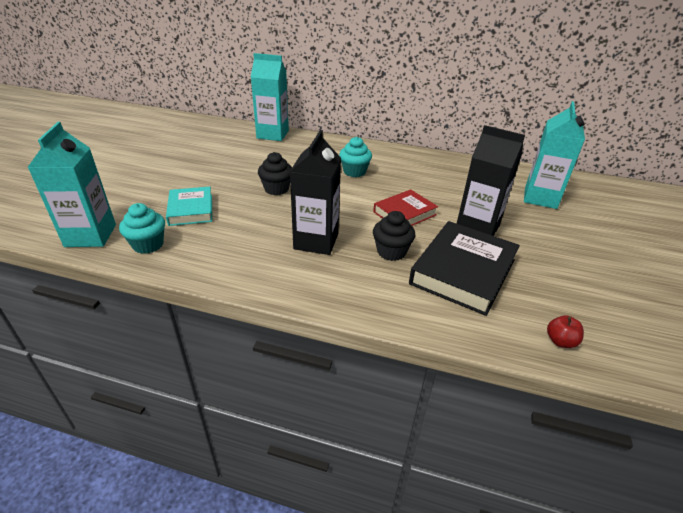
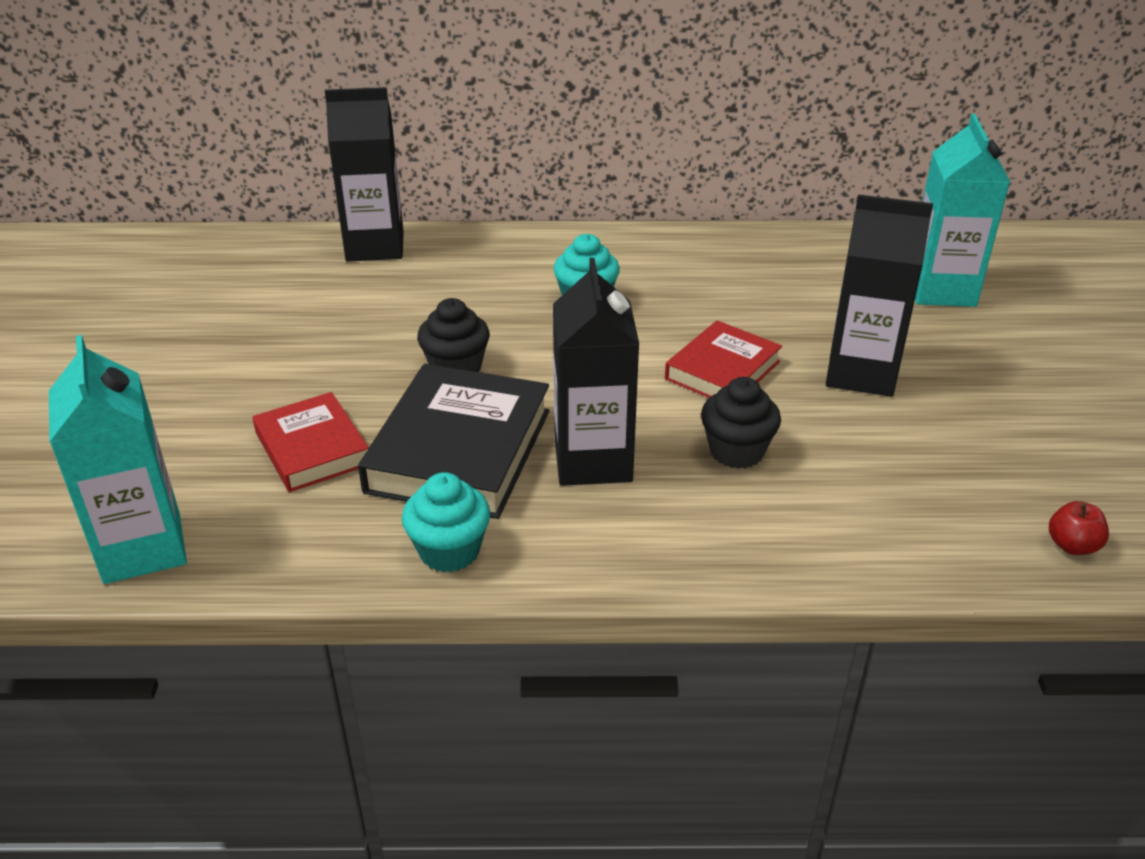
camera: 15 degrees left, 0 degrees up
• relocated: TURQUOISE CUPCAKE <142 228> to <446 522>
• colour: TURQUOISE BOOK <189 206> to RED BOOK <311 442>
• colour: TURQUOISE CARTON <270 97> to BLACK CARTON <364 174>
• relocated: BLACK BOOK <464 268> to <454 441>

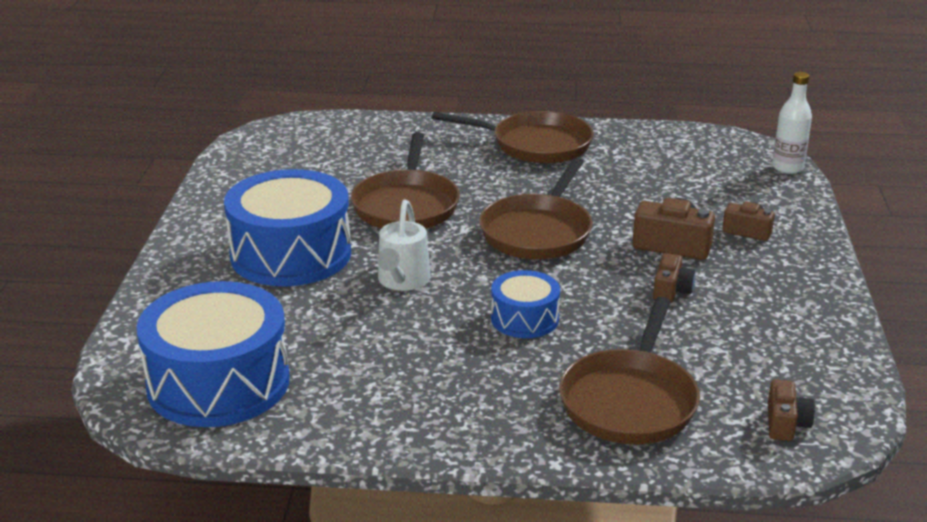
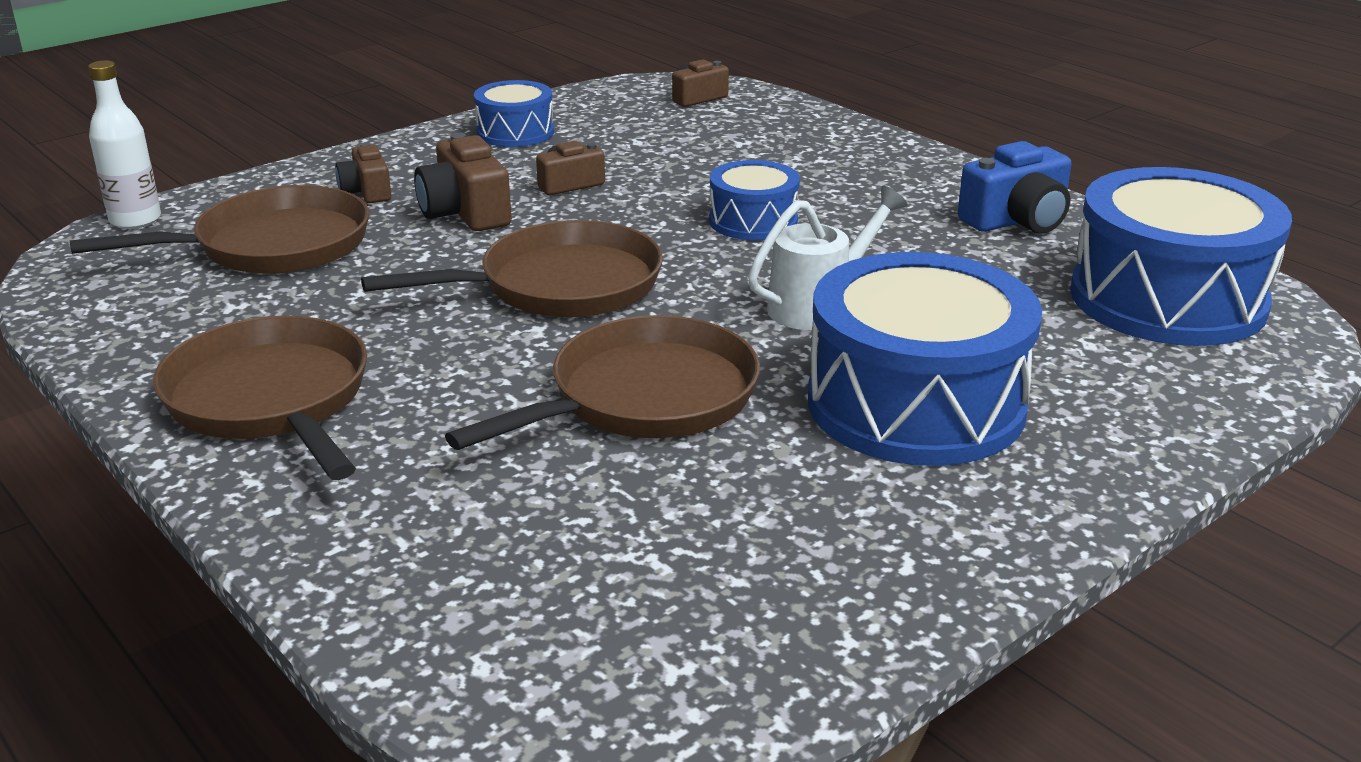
camera: 135 degrees left, 0 degrees up
• relocated: BROWN PAN <629 370> to <219 229>
• appeared: BLUE DRUM <514 113>
• appeared: BLUE CAMERA <1014 187>

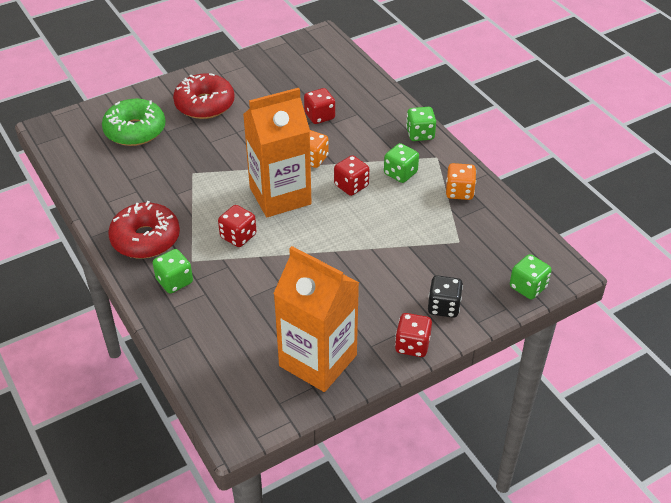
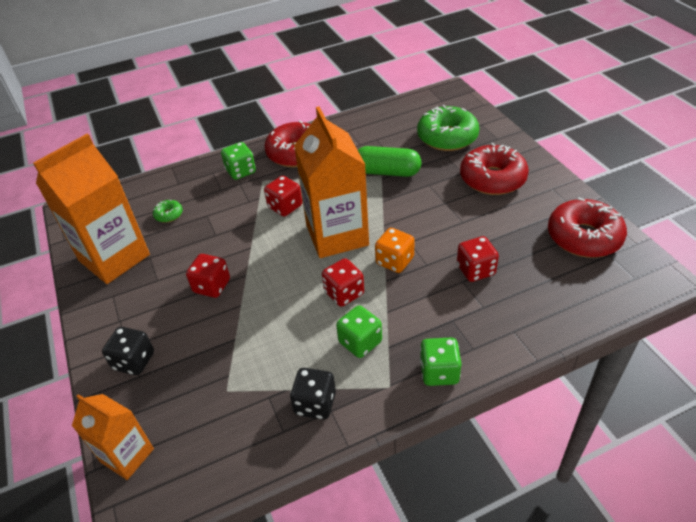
camera: 100 degrees right, 0 degrees up
• relocated: RED DICE <413 335> to <208 276>
• colour: ORANGE DICE <461 181> to BLACK DICE <313 394>
• exchanged: GREEN DICE <531 276> to ORANGE CARTON <113 437>
• appeared: GREEN DONUT <168 211>
• appeared: GREEN CAPSULE <389 161>
• appeared: RED DONUT <587 227>

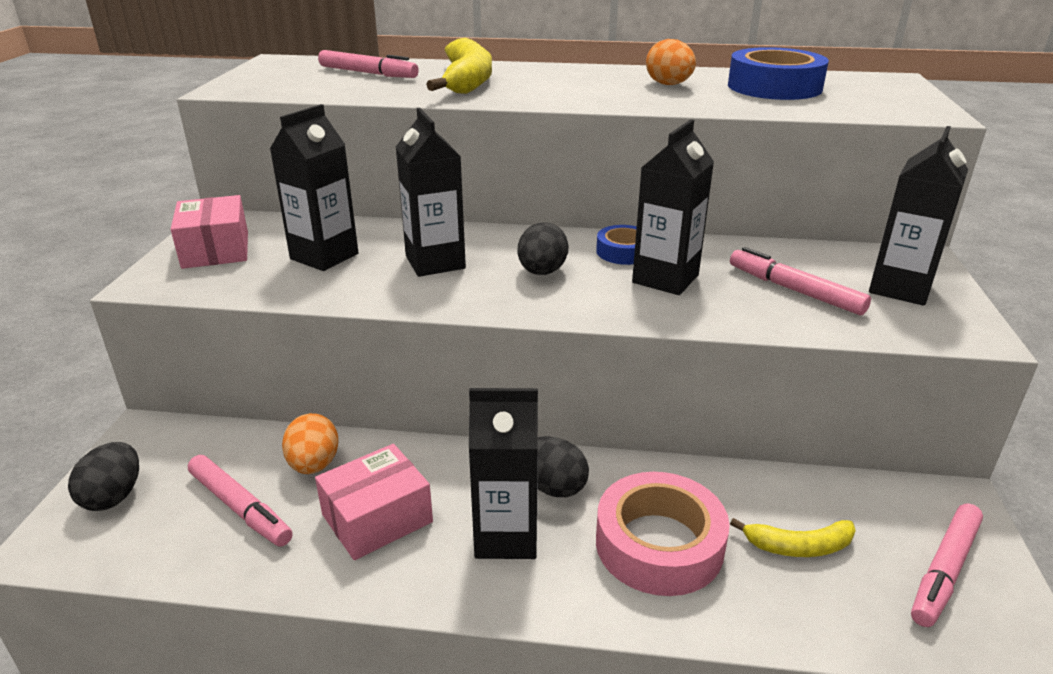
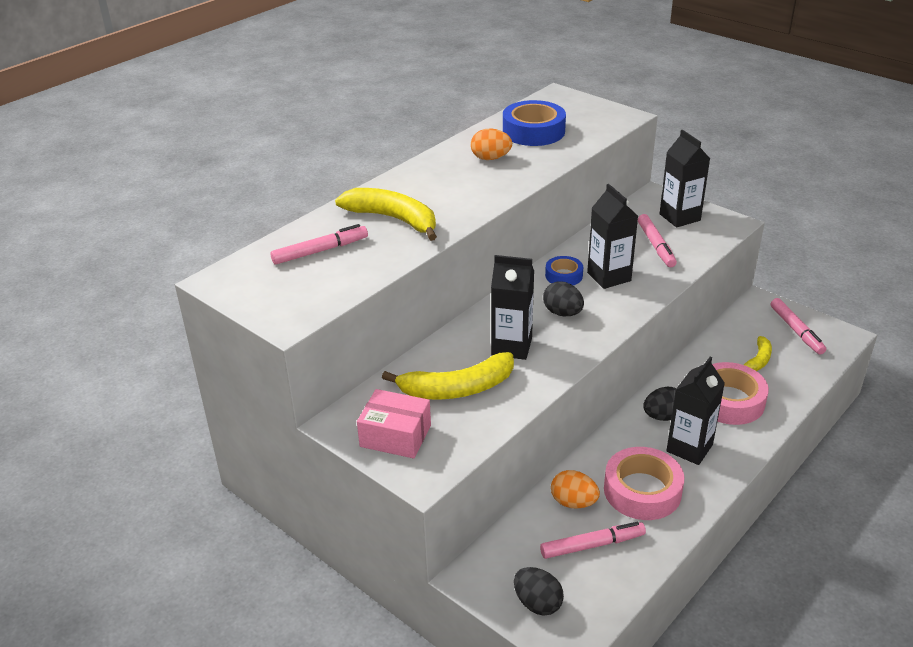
camera: 55 degrees left, 5 degrees up
• exchanged: BLACK CARTON <314 187> to YELLOW BANANA <448 376>
• exchanged: PINK BOX <374 502> to PINK TAPE <644 483>
• spun: PINK MARKER <800 281> = <657 240> 90 degrees counterclockwise

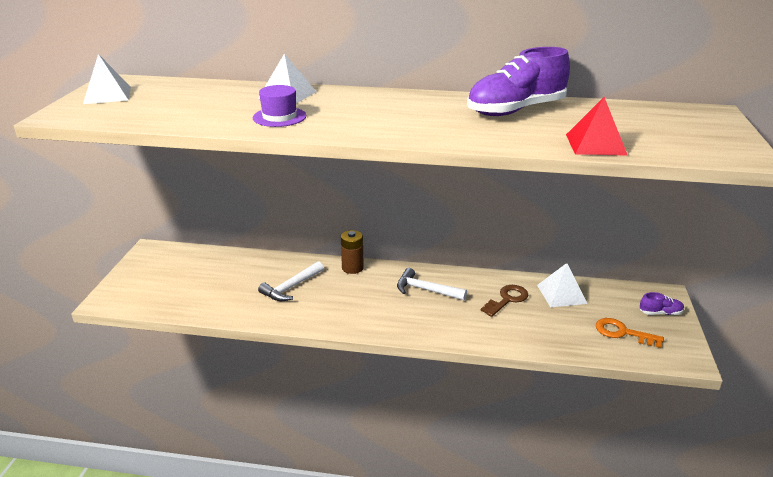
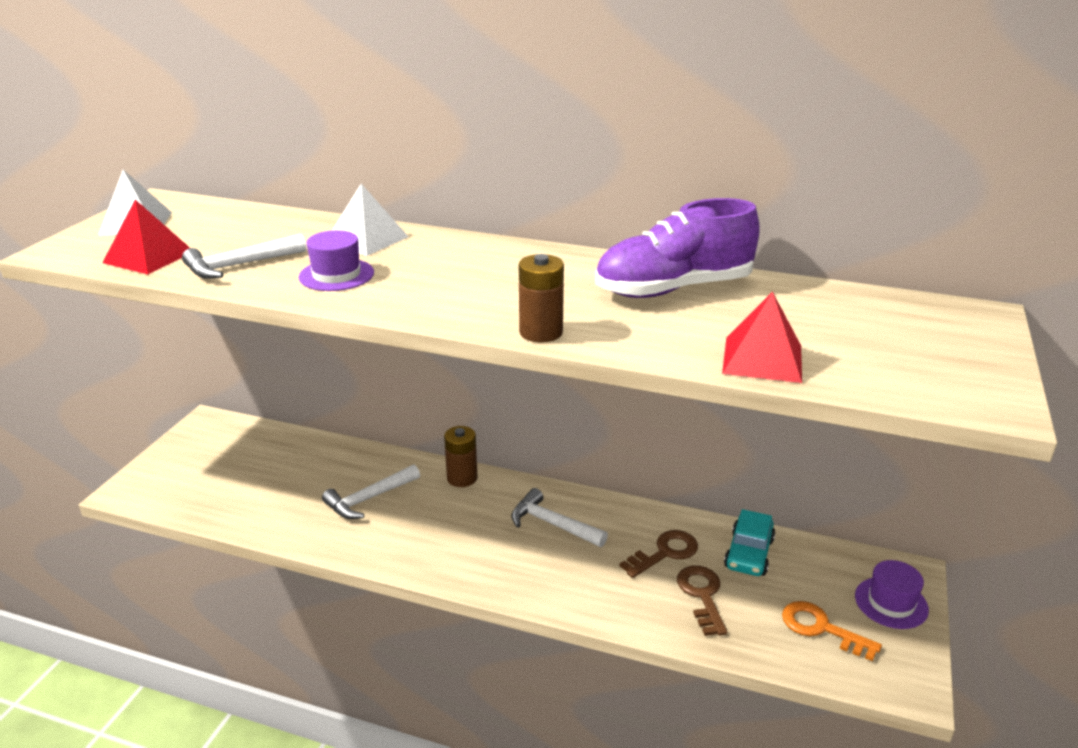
camera: 10 degrees right, 0 degrees up
• exchanged: WHITE PYRAMID <562 285> to TURQUOISE CAR <749 542>
• exchanged: PURPLE SHOE <662 303> to PURPLE HAT <892 594>
• appeared: RED PYRAMID <146 237>
• appeared: WHITE HAMMER <244 256>
• appeared: BROWN BATTERY <541 298>
• appeared: BROWN KEY <702 601>

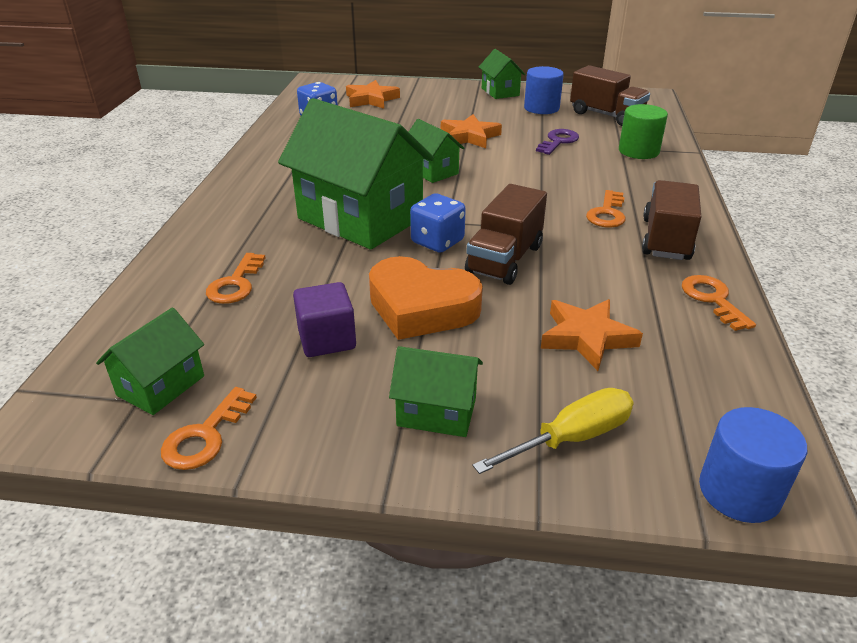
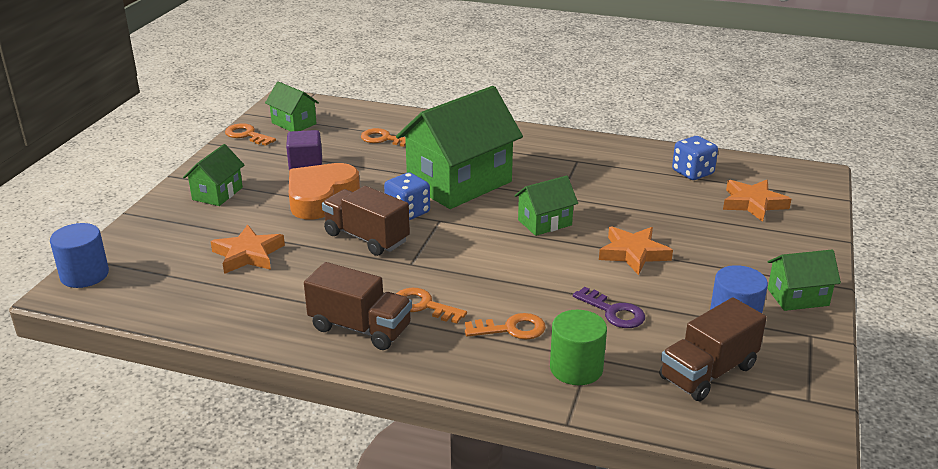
camera: 100 degrees right, 5 degrees down
• missing: YELLOW SCREWDRIVER <553 431>
• relocated: ORANGE KEY <719 303> to <505 326>

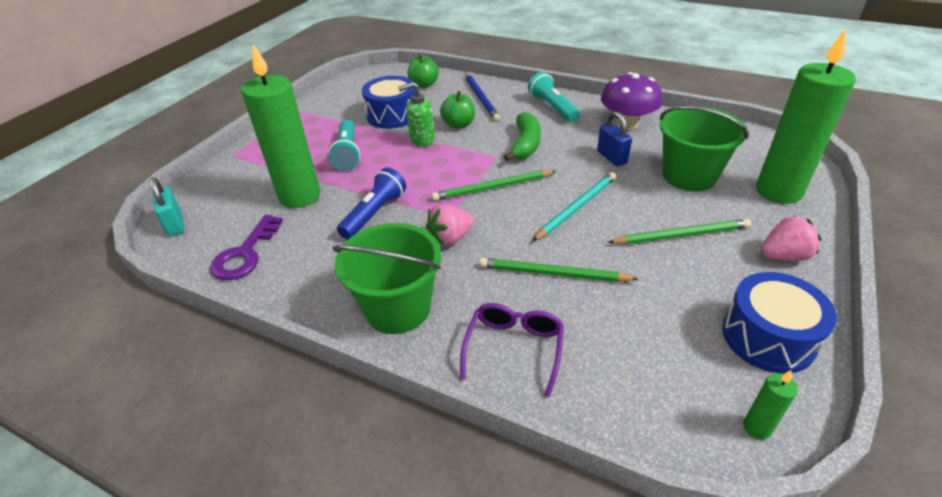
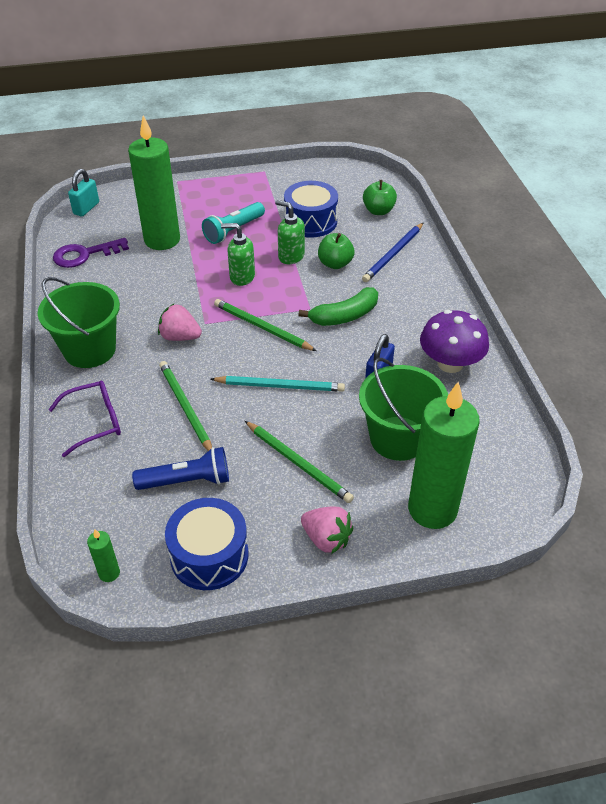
camera: 50 degrees right, 5 degrees up
• relocated: BLUE FLASHLIGHT <371 203> to <180 468>
• missing: TURQUOISE FLASHLIGHT <554 97>
• appeared: GREEN SOAP DISPENSER <238 254>

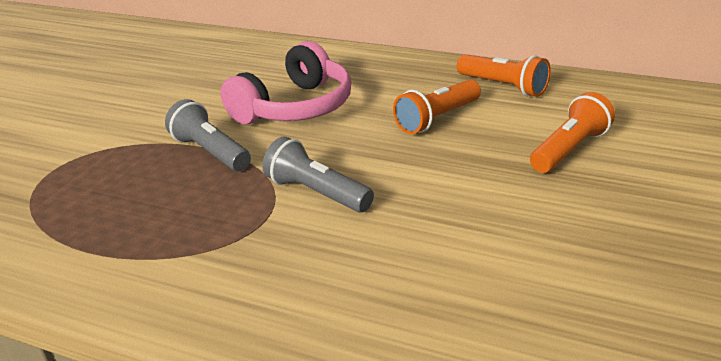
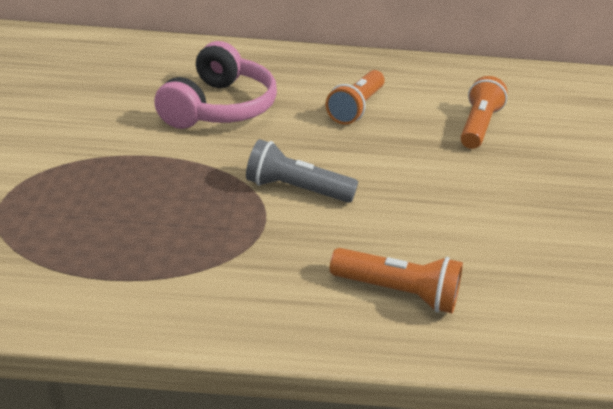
camera: 25 degrees left, 5 degrees up
• missing: GREY FLASHLIGHT <208 135>
• relocated: ORANGE FLASHLIGHT <504 75> to <396 281>

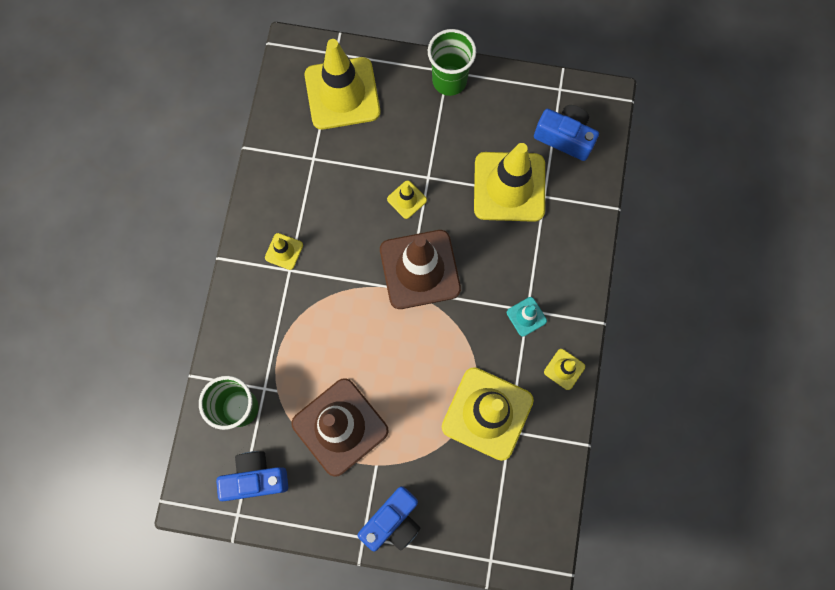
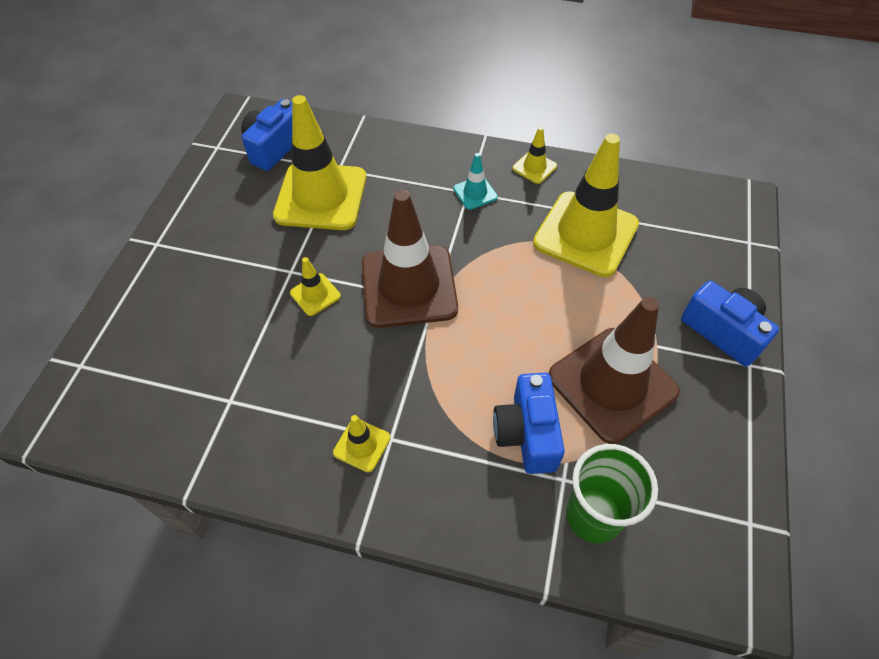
camera: 85 degrees left, 20 degrees down
• relocated: BLUE CAMERA <252 476> to <529 423>
• missing: YELLOW TRAFFIC CONE <342 84>
• missing: GREEN CUP <452 62>

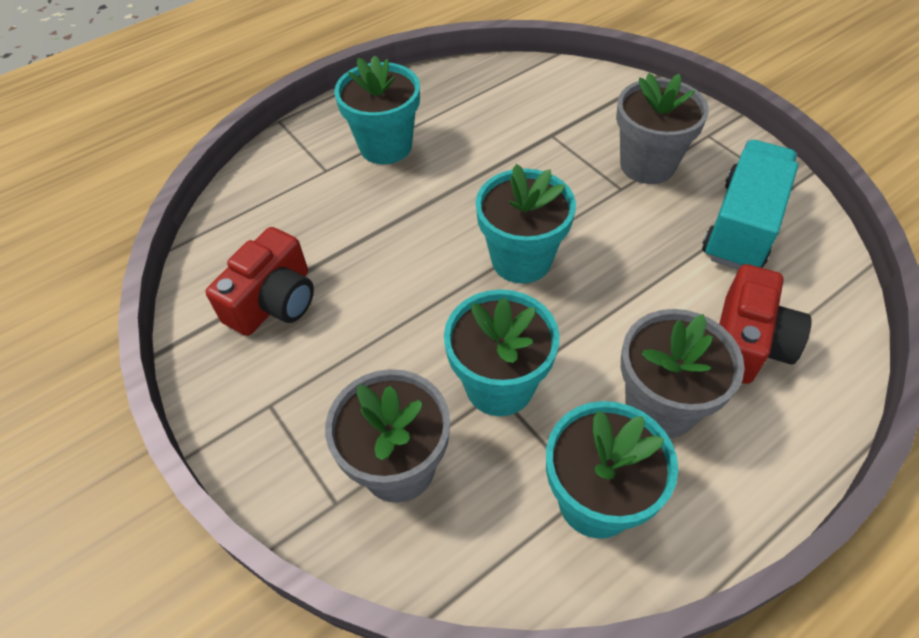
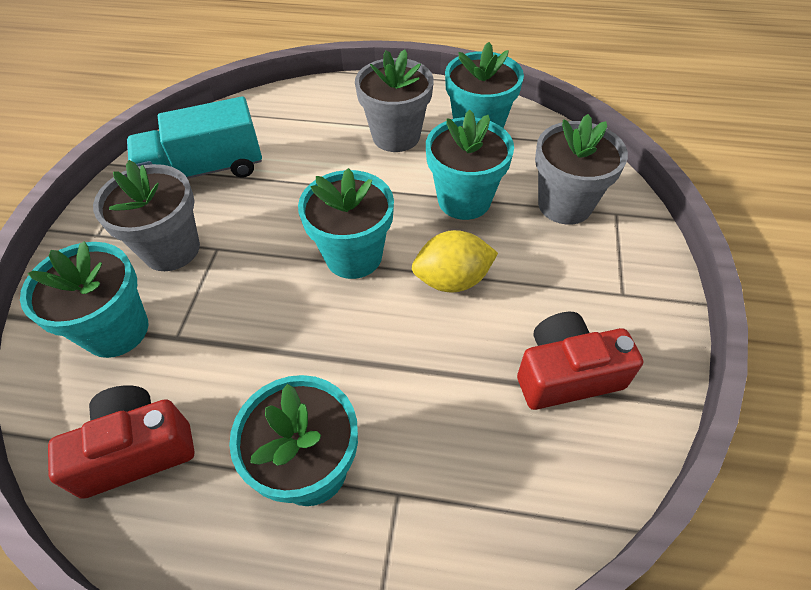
camera: 135 degrees left, 0 degrees up
• relocated: RED CAMERA <765 324> to <121 442>
• appeared: TURQUOISE FLOWER POT <84 299>
• appeared: YELLOW LEMON <455 261>

